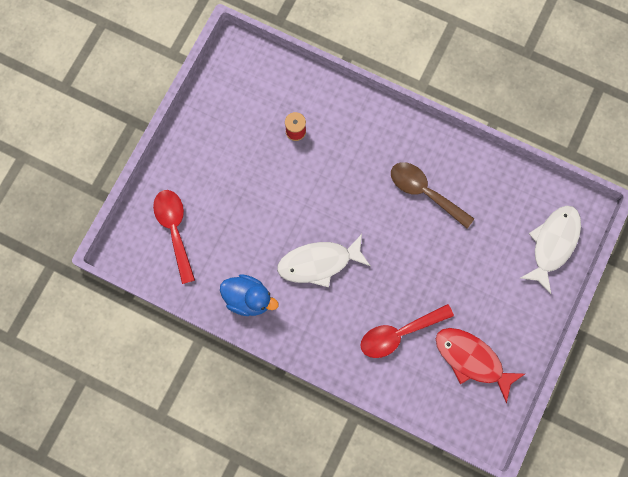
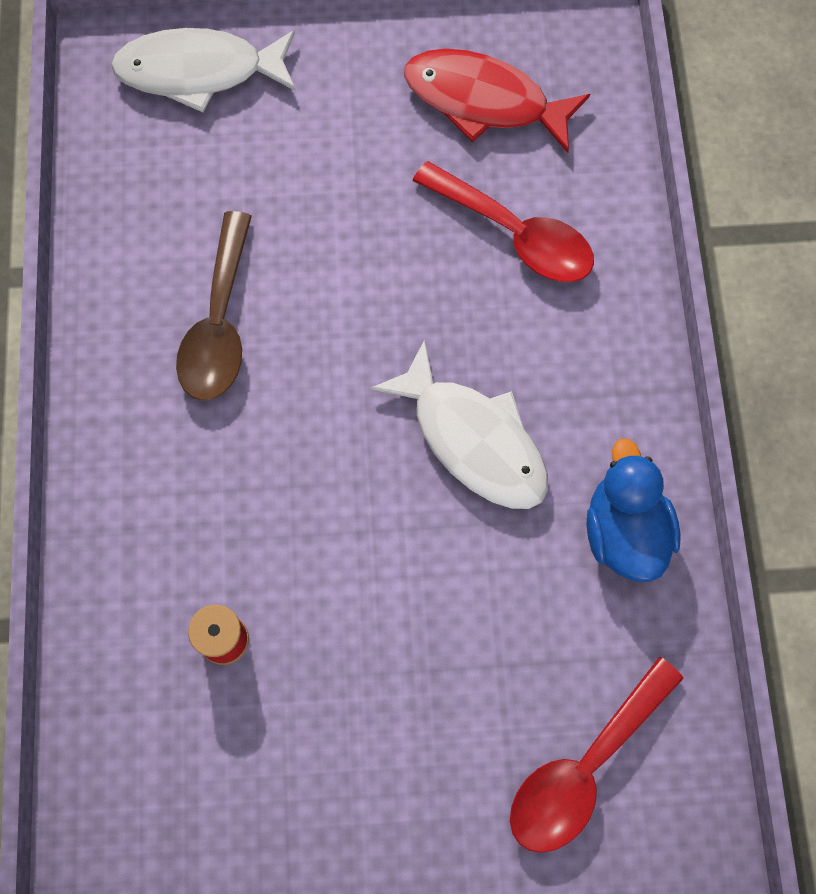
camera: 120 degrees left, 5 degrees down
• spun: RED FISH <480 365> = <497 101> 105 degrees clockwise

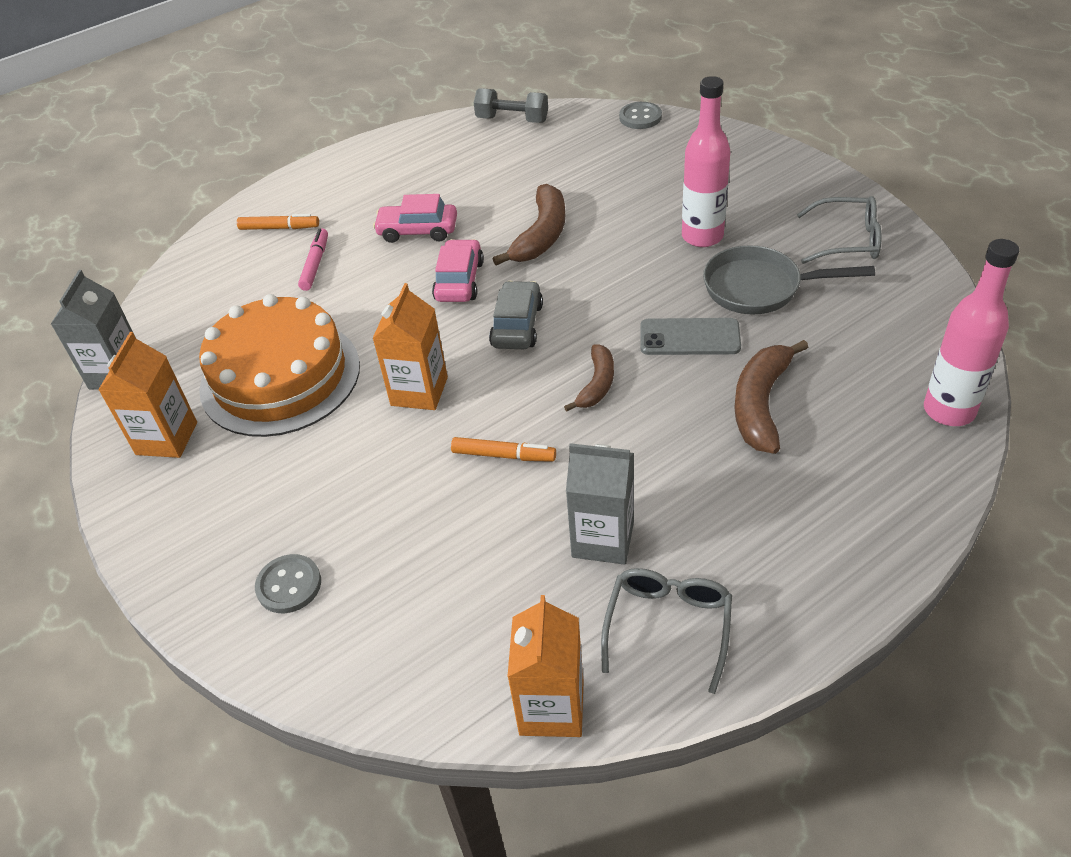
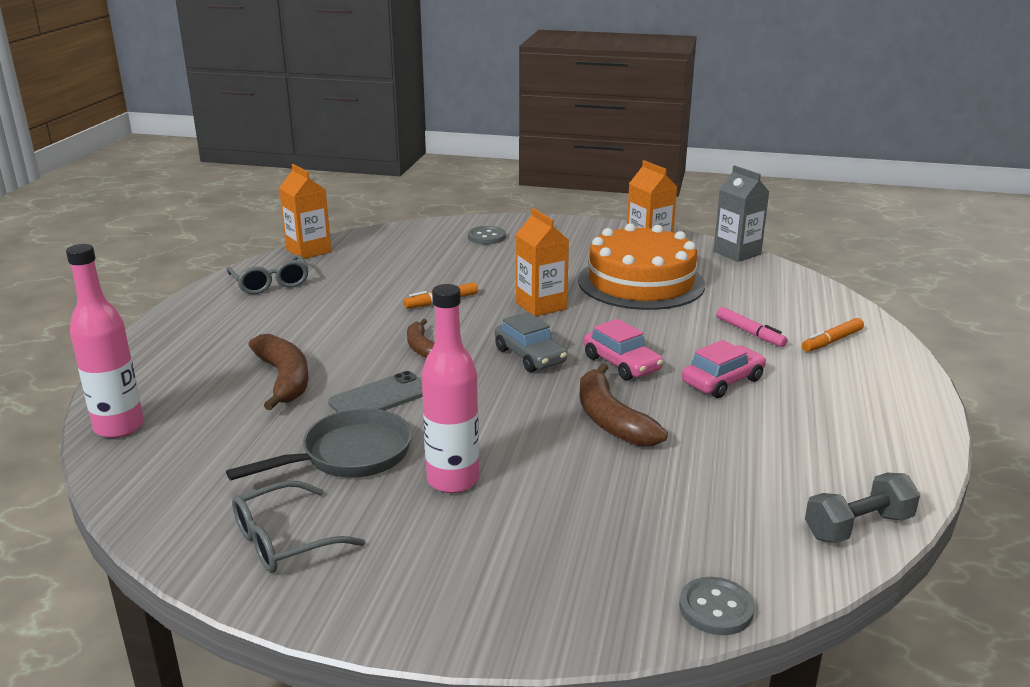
camera: 135 degrees right, 20 degrees down
• missing: GREY CARTON <600 504>

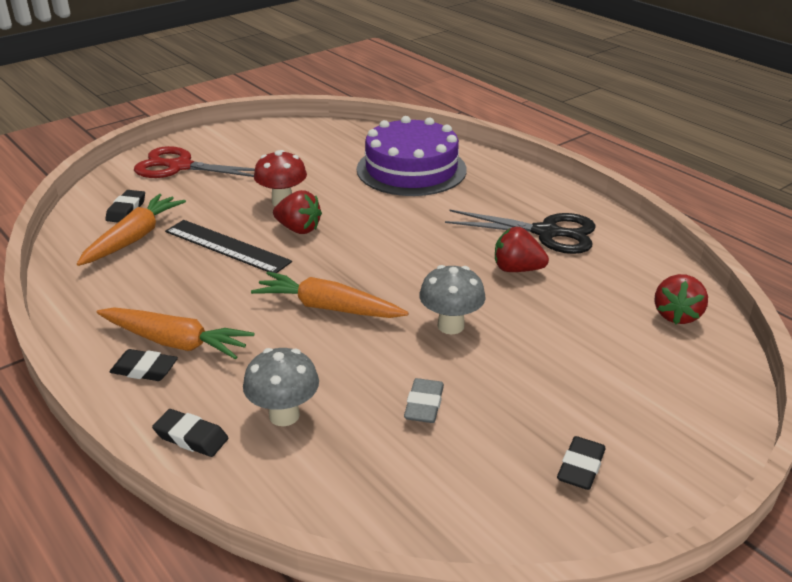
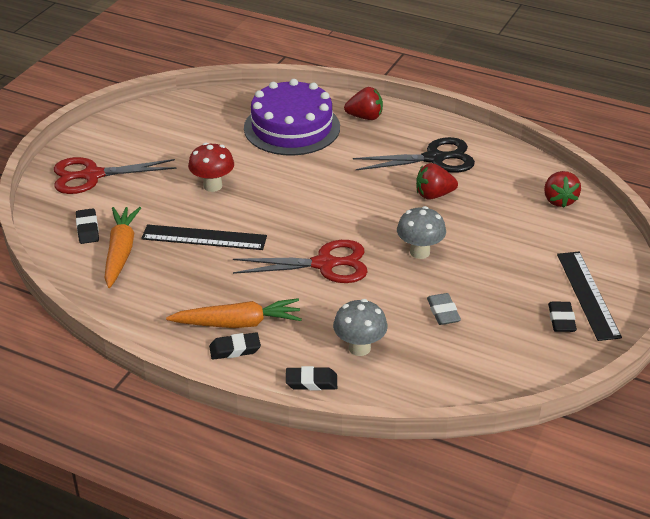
camera: 25 degrees left, 5 degrees up
• exchanged: ORANGE CARROT <330 295> to RED SCISSORS <300 261>
• relocated: RED STRAWBERRY <297 212> to <363 103>
• appeared: BLACK RULER <589 296>

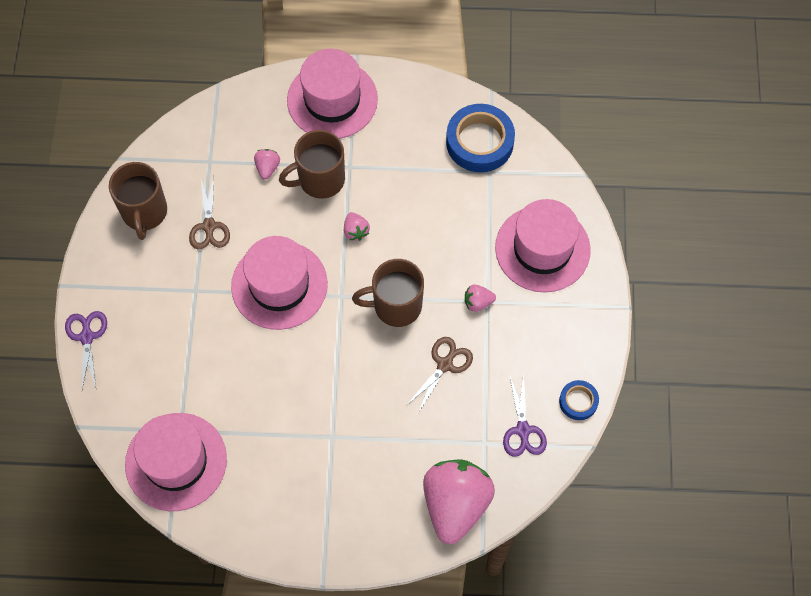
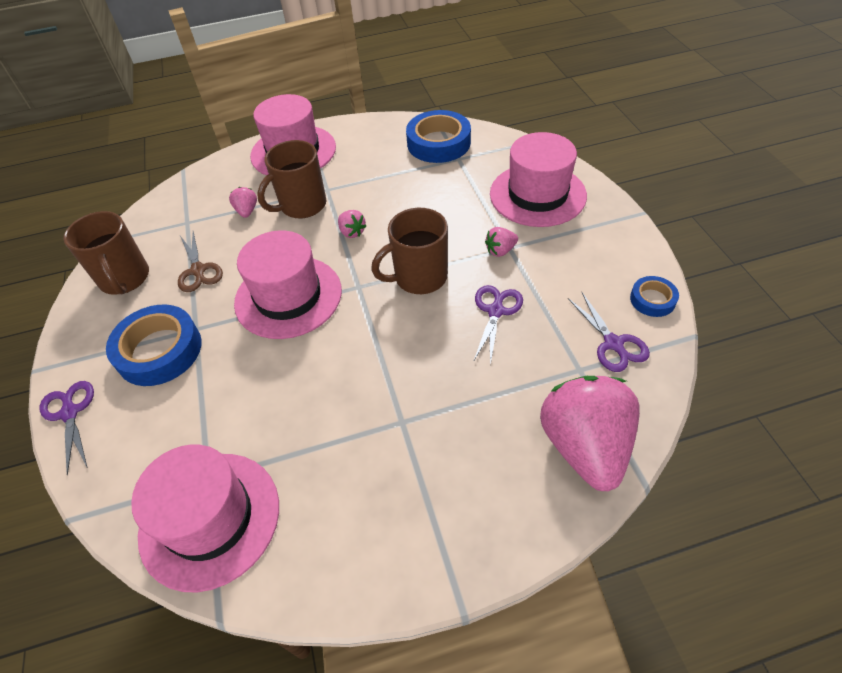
camera: 15 degrees left, 15 degrees down
• colour: BROWN SCISSORS <439 375> to PURPLE SCISSORS <498 325>
• appeared: BLUE TAPE <154 345>

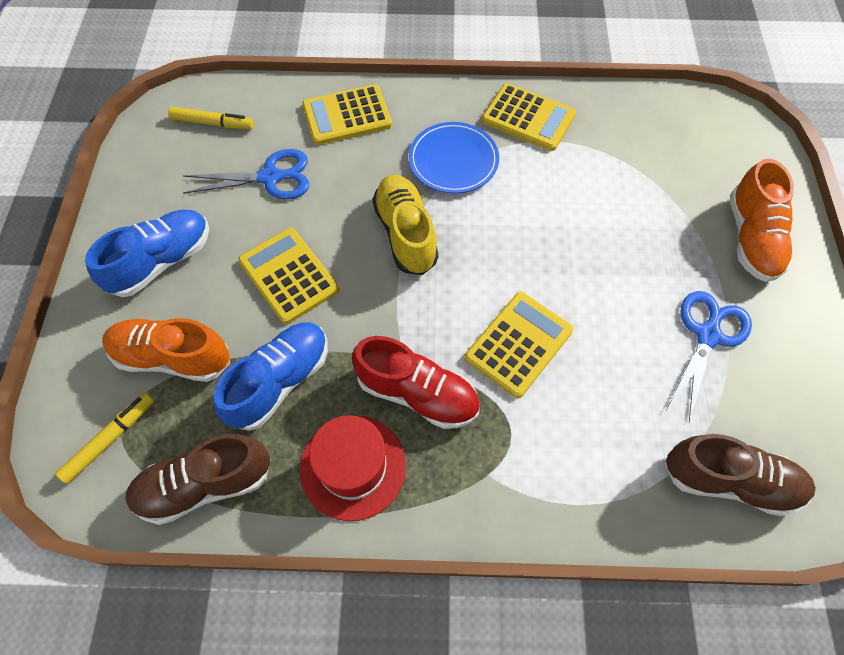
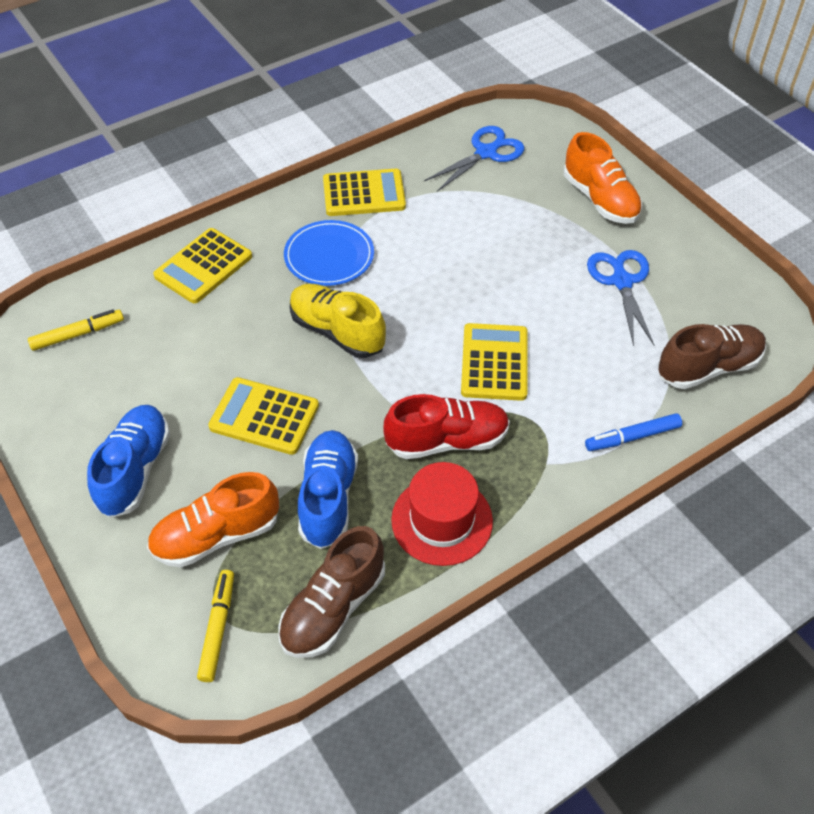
camera: 35 degrees left, 10 degrees down
• relocated: BLUE SCISSORS <246 174> to <474 159>
• appeared: BLUE MARKER <633 432>

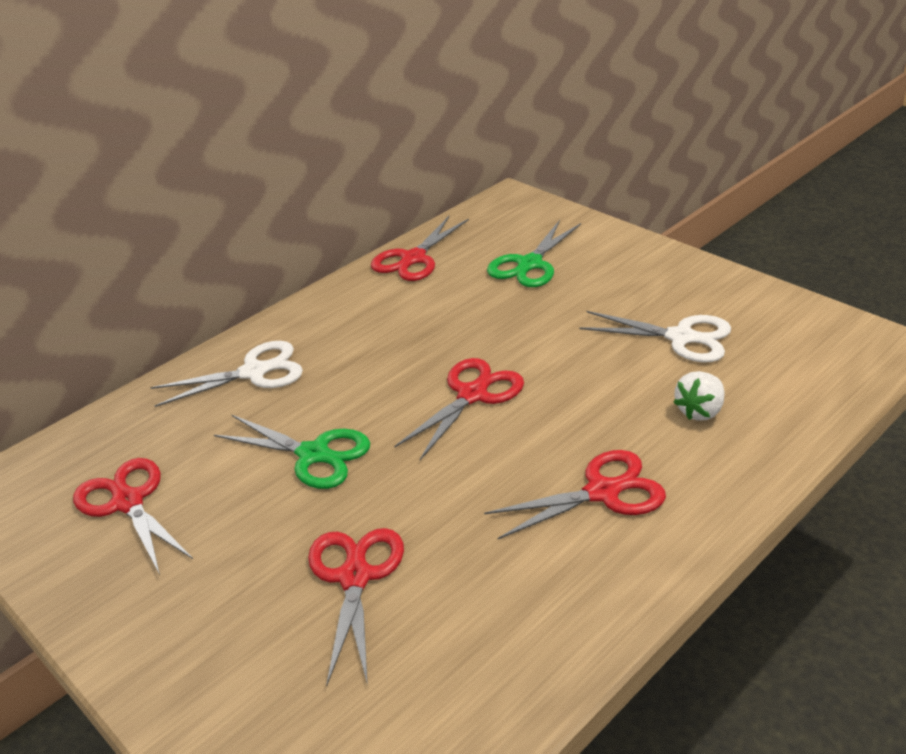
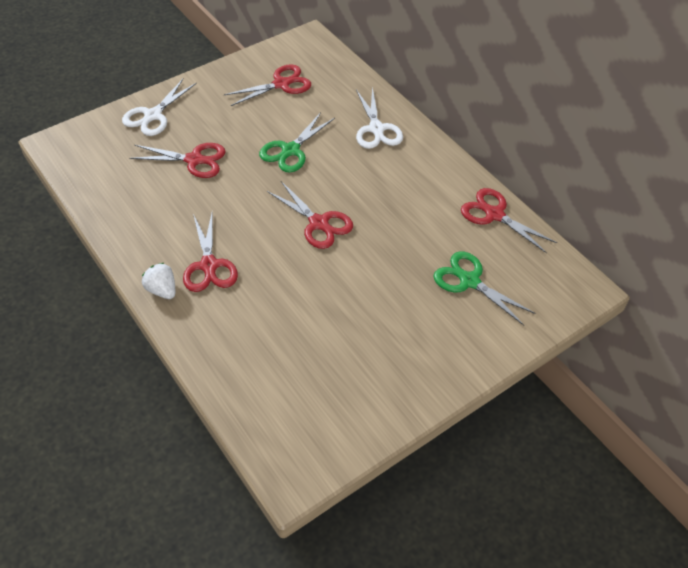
camera: 95 degrees right, 15 degrees up
• relocated: WHITE SCISSORS <655 337> to <159 107>
• relocated: WHITE STRAWBERRY <699 396> to <158 281>

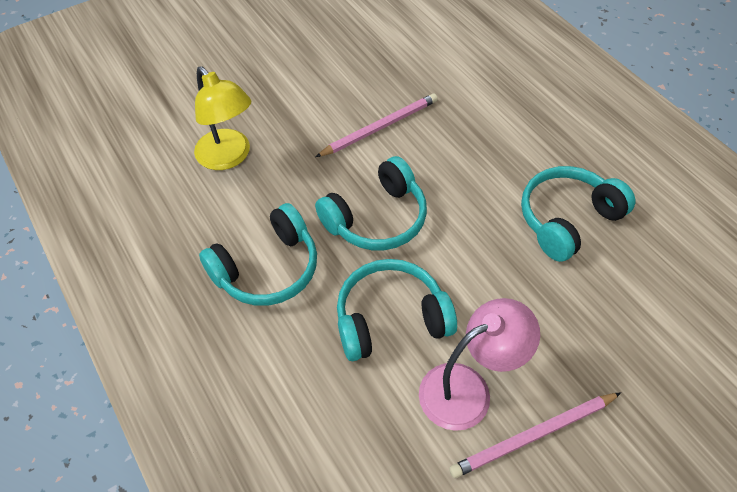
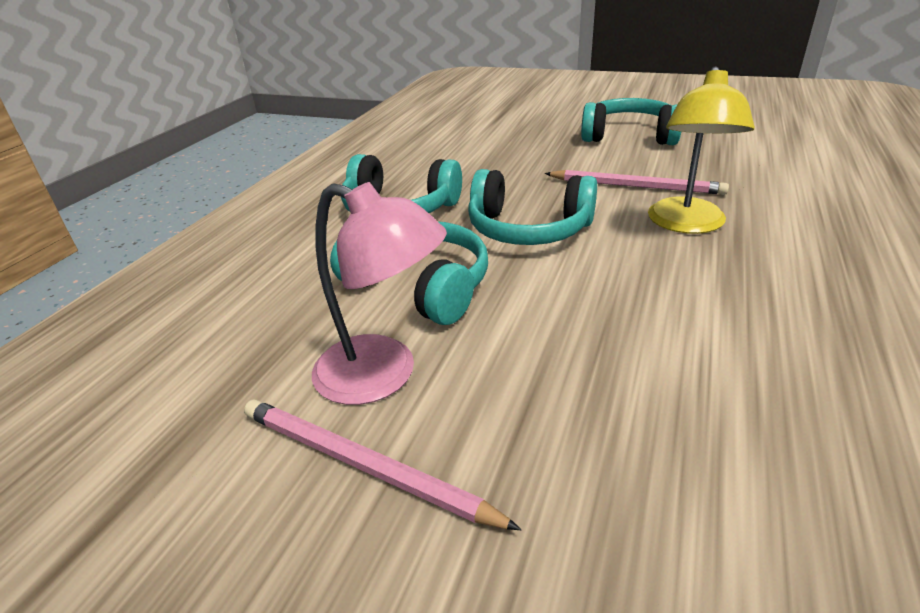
camera: 55 degrees right, 20 degrees down
• relocated: YELLOW LAMP <222 118> to <701 150>
• relocated: TURQUOISE HEADPHONES <578 214> to <631 121>

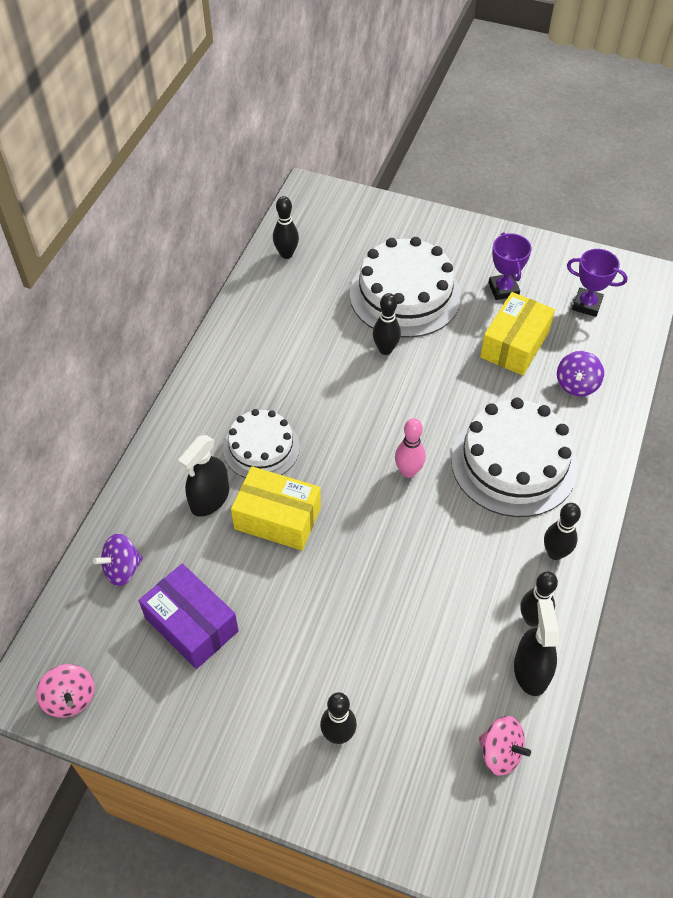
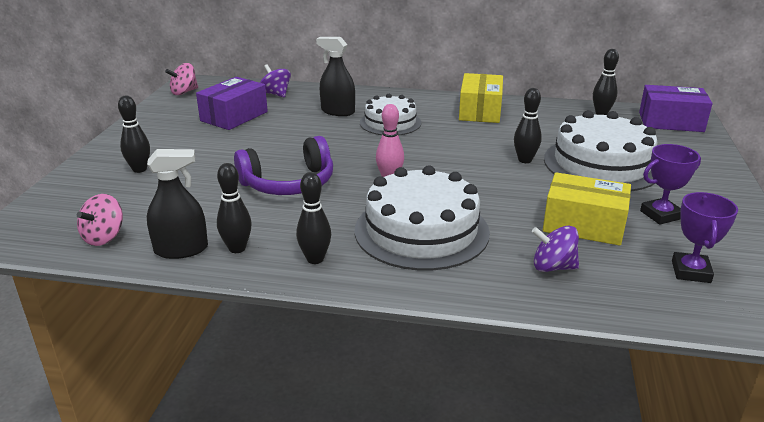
camera: 80 degrees right, 25 degrees down
• relocated: YELLOW BOX <276 508> to <481 98>
• appeared: PURPLE HEADPHONES <283 165>
• appeared: PURPLE BOX <676 108>

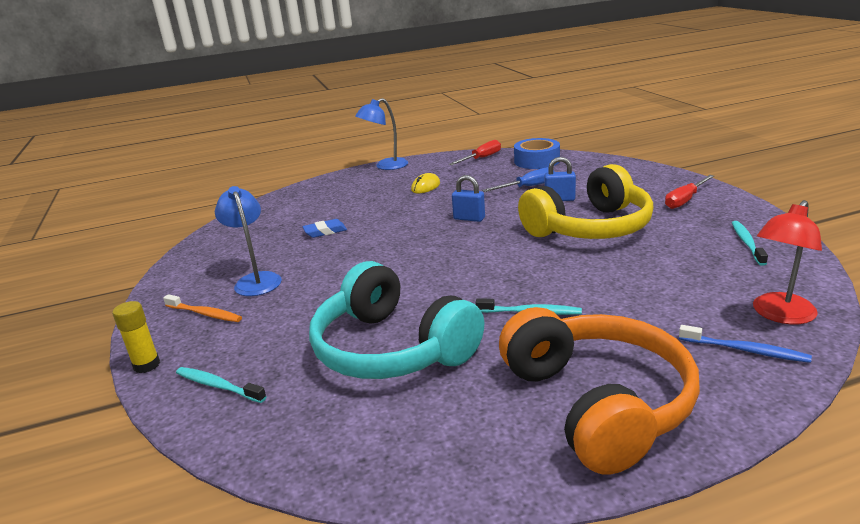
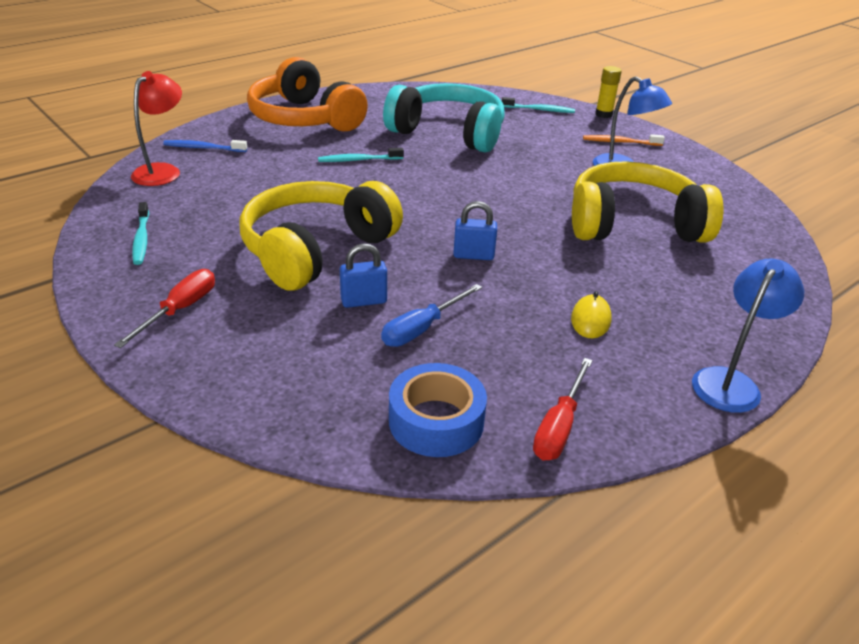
camera: 155 degrees right, 10 degrees up
• exchanged: BLUE ERASER <325 228> to YELLOW HEADPHONES <647 202>

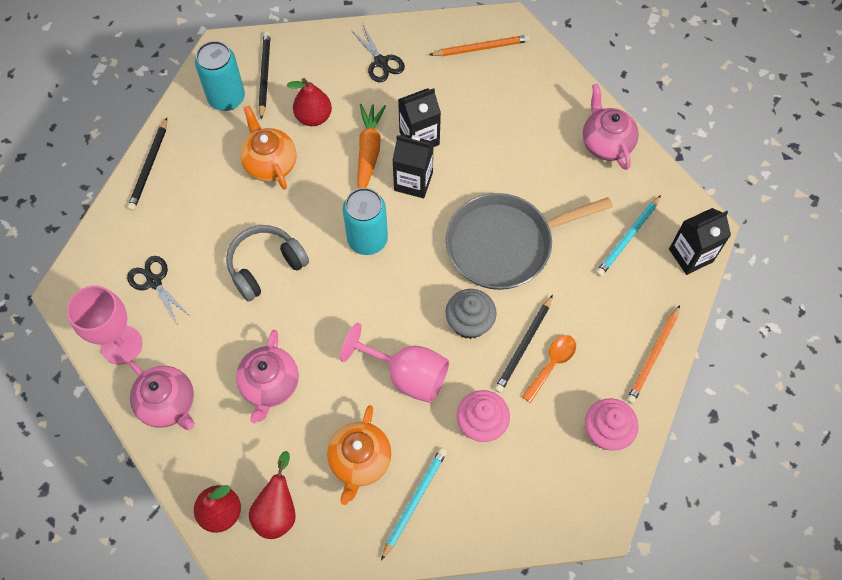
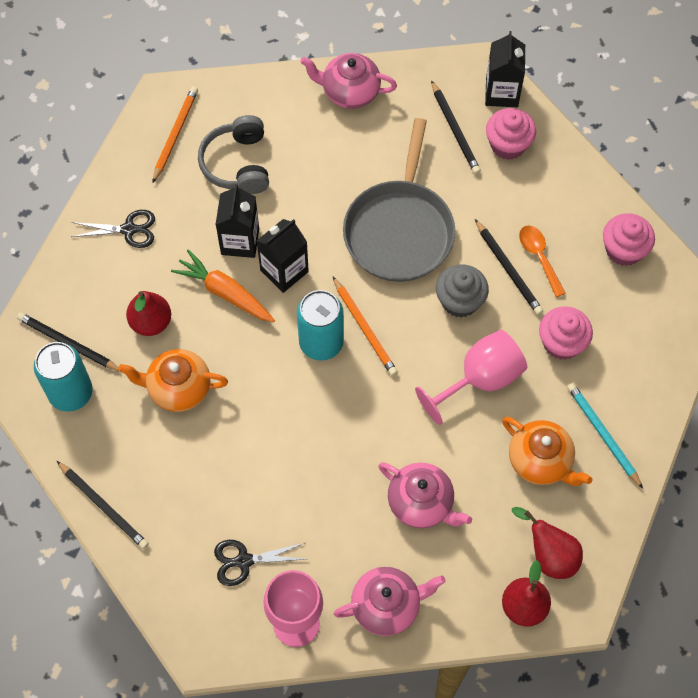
camera: 60 degrees left, 0 degrees up
• relocated: GREY HEADPHONES <267 263> to <233 154>
• colour: TURQUOISE PENCIL <628 236> to BLACK PENCIL <456 127>
• relocated: ORANGE PENCIL <653 354> to <365 326>
• appeared: PINK CUPCAKE <511 134>

